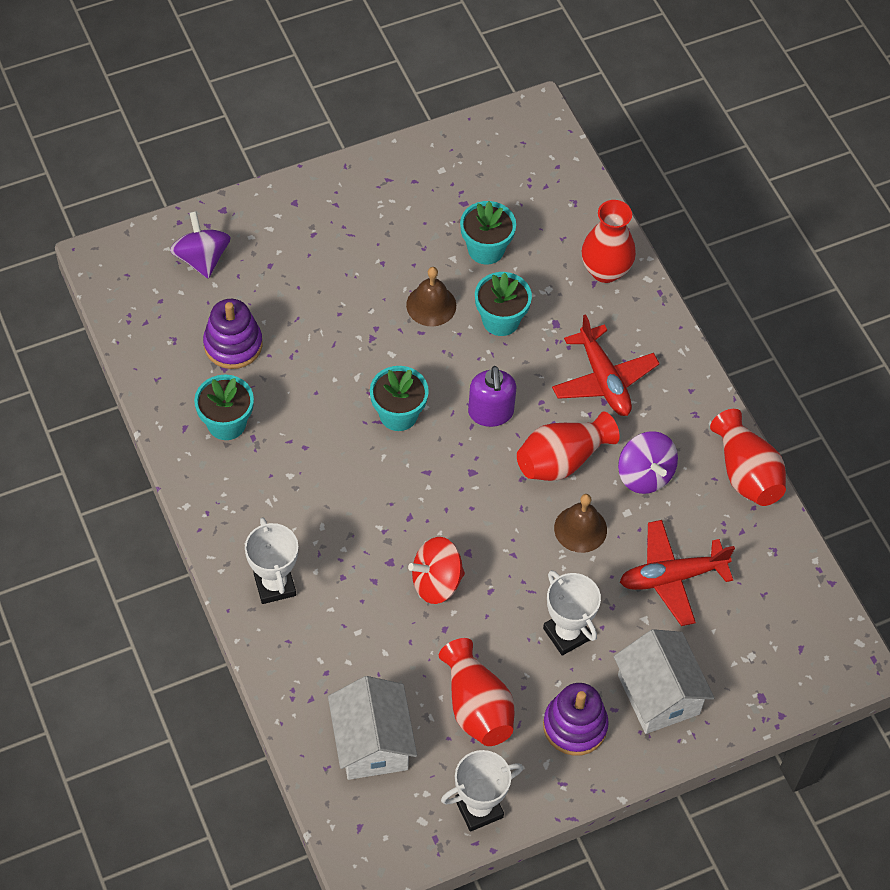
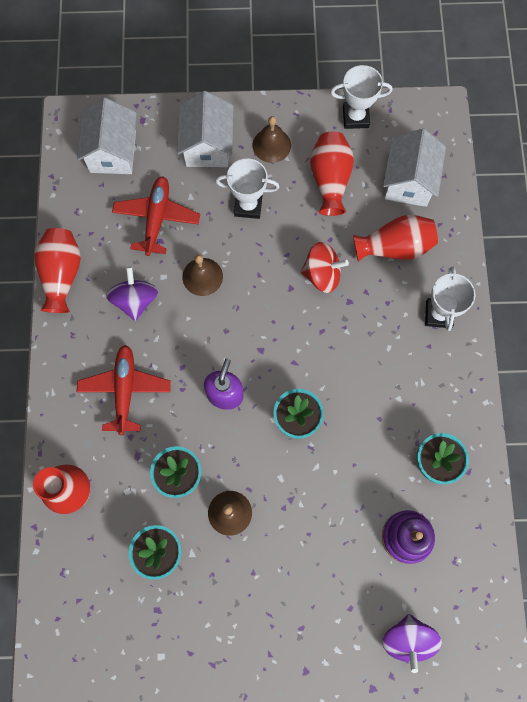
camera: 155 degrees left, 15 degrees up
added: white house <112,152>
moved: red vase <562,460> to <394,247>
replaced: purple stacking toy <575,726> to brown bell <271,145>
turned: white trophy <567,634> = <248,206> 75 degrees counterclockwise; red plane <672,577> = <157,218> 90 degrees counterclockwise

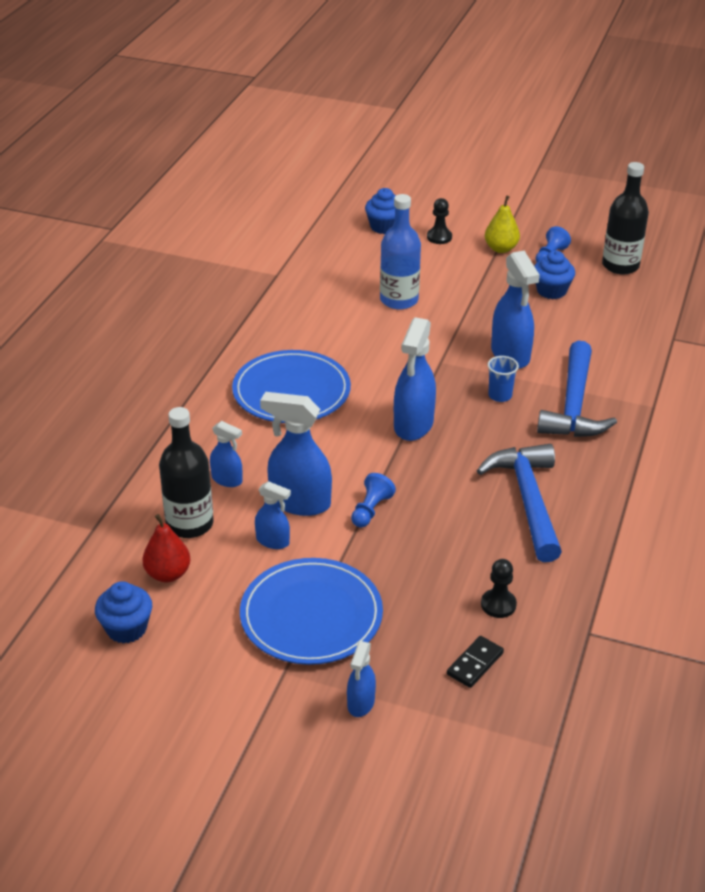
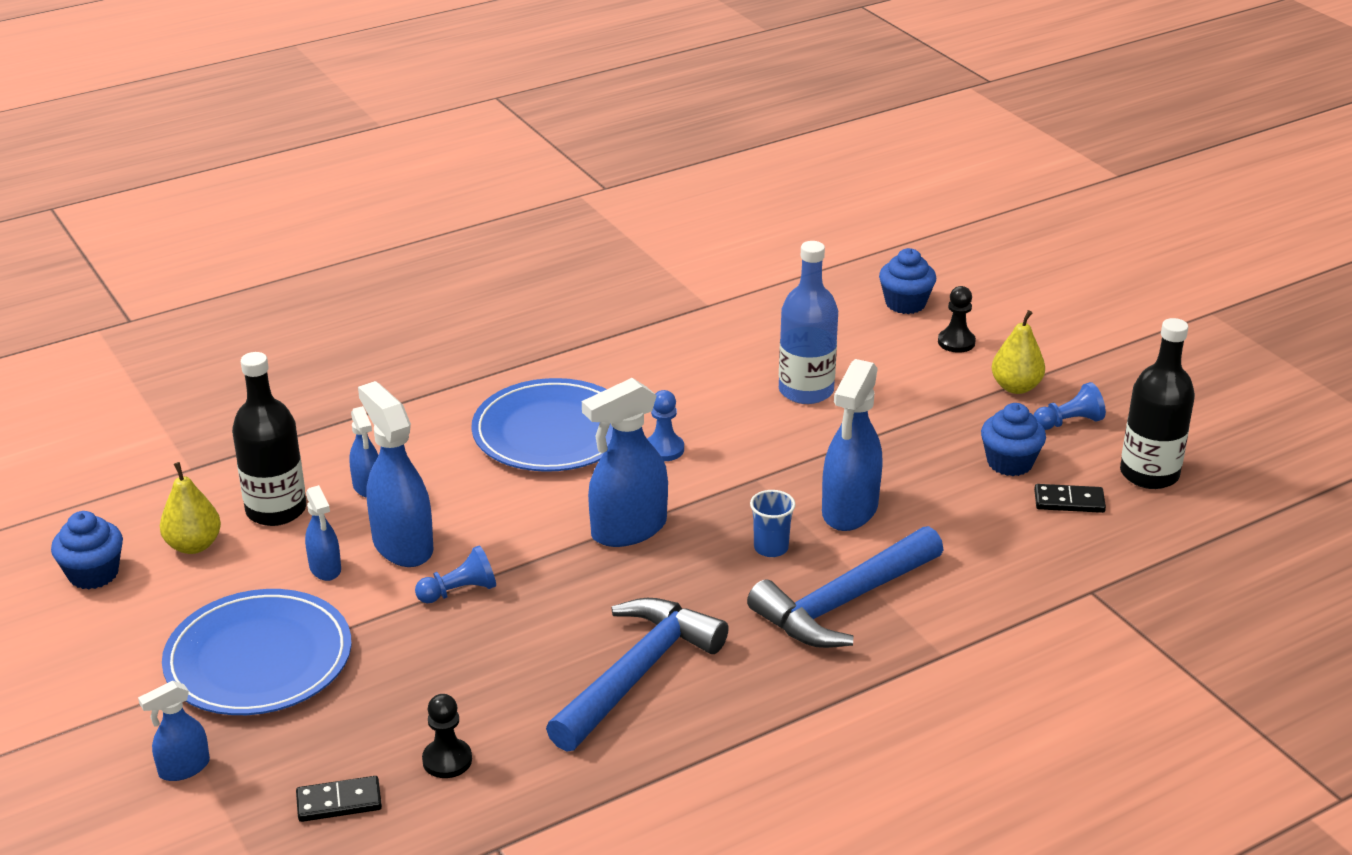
camera: 40 degrees right, 5 degrees down
added: blue pawn <664,449>; black domino <1069,501>
recoloured: red pear <168,574> to yellow pear <194,545>

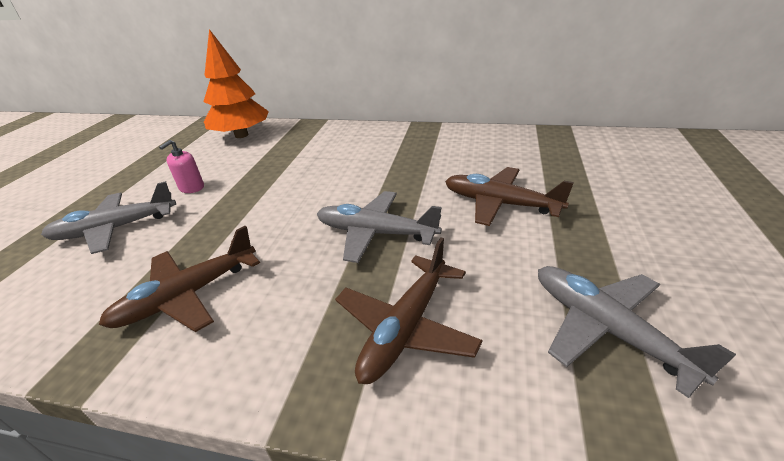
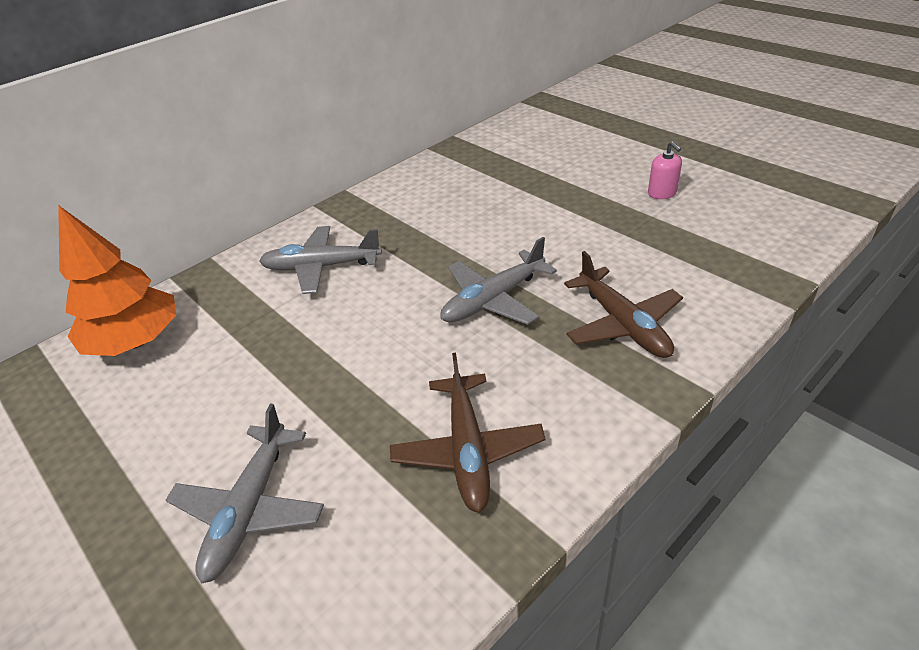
camera: 55 degrees left, 5 degrees up
removed: brown plane <500,204>
moved: pink soap dispenser <191,187> to <662,193>; grey plane <607,329> to <322,267>

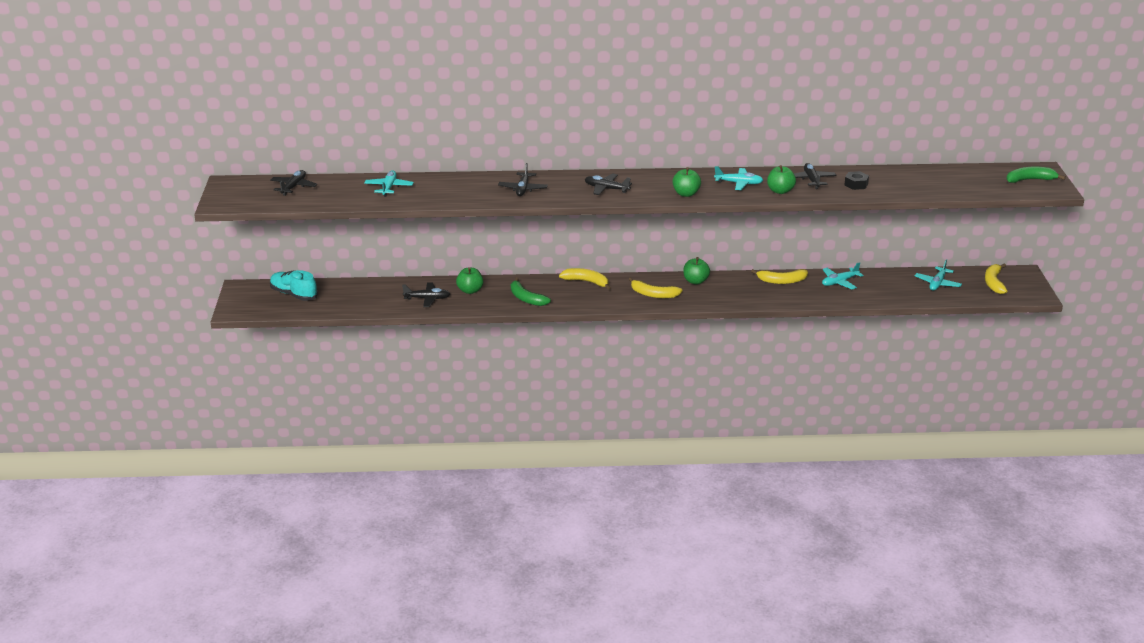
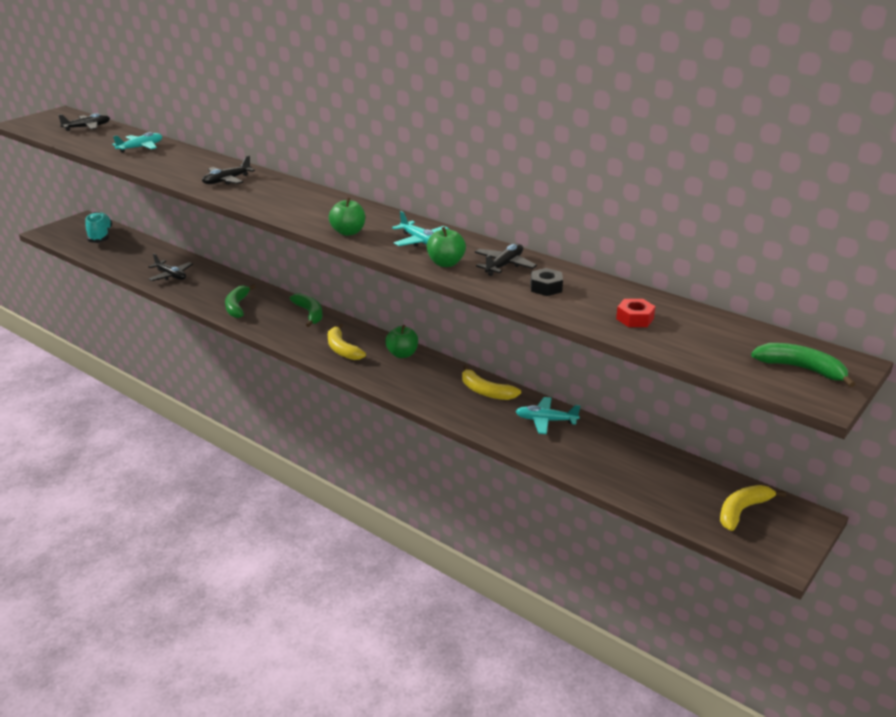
camera: 40 degrees right, 0 degrees up
removed: green apple <470,290>; black plane <606,189>; turquoise plane <937,283>
added: red nut <635,319>
recoloured: yellow banana <586,282> to green banana <310,313>

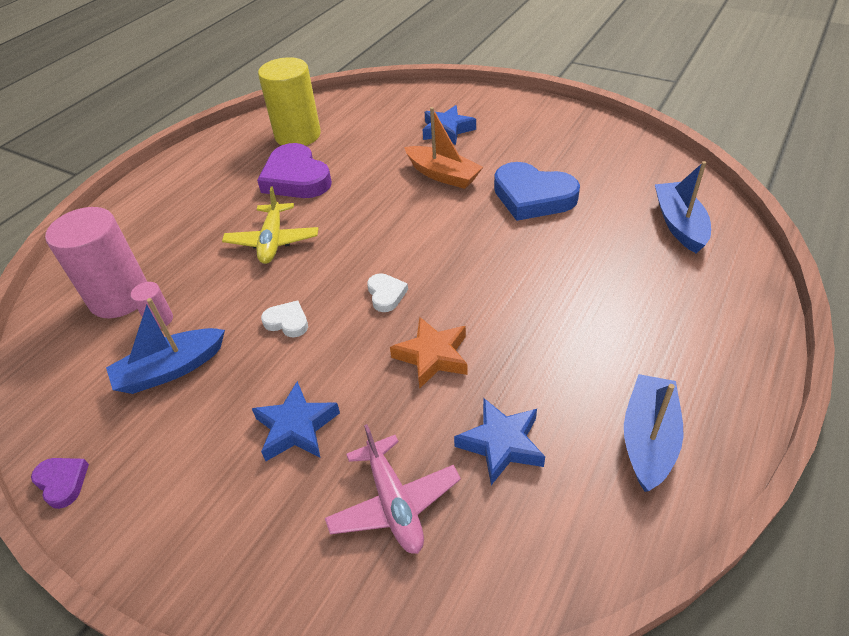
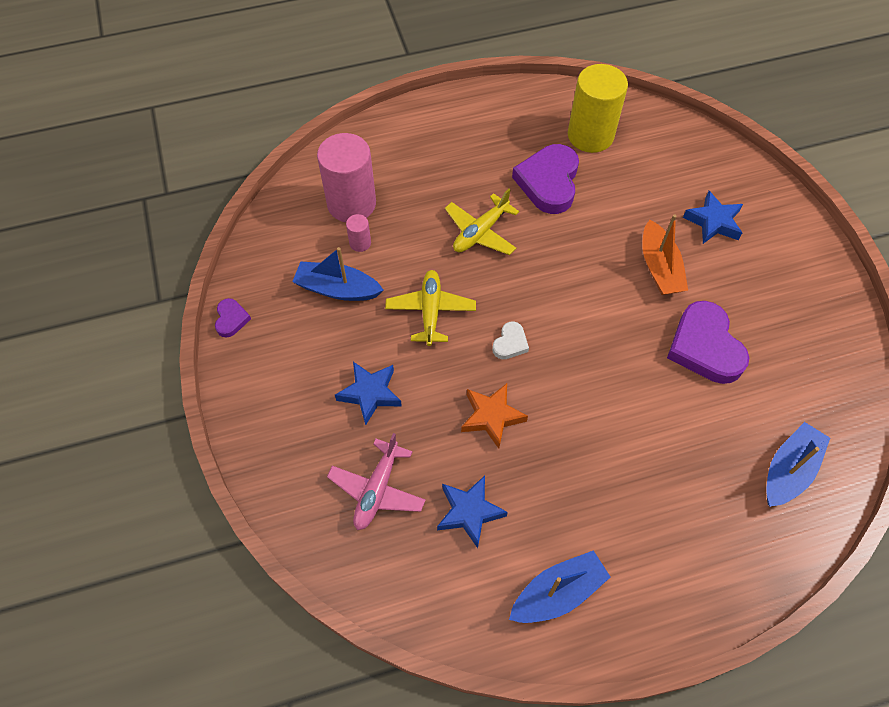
camera: 40 degrees right, 15 degrees up
replaced: white heart <287,322> to yellow plane <430,311>
recoloured: blue heart <533,197> to purple heart <705,347>

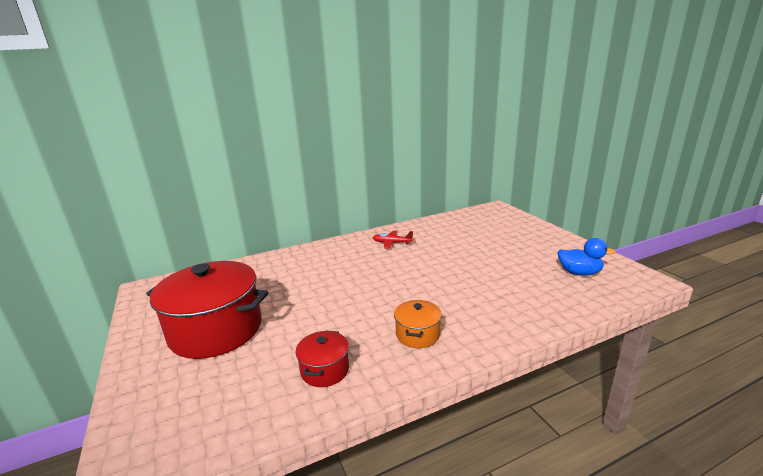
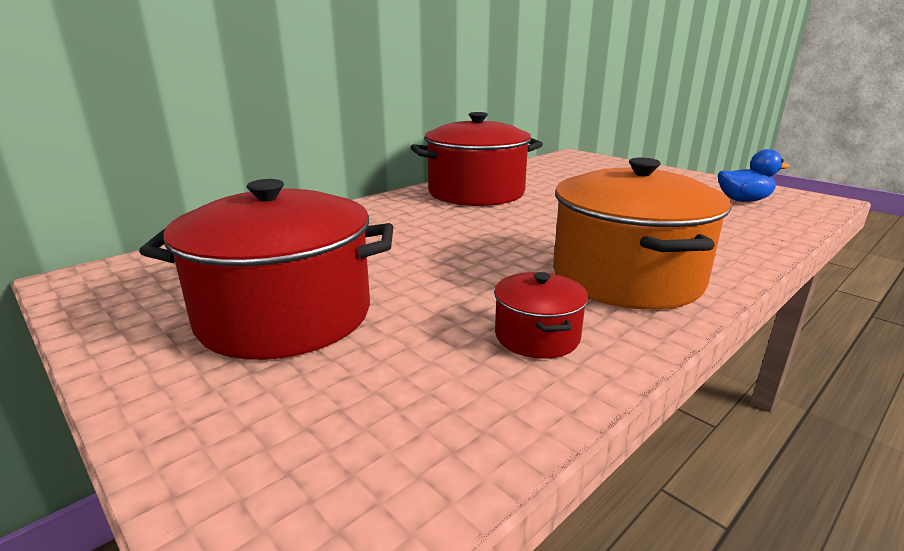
camera: 20 degrees left, 0 degrees up
replaced: red plane <392,243> to red pot <476,193>
resized: orange pot <417,334> = <626,277> x2.14

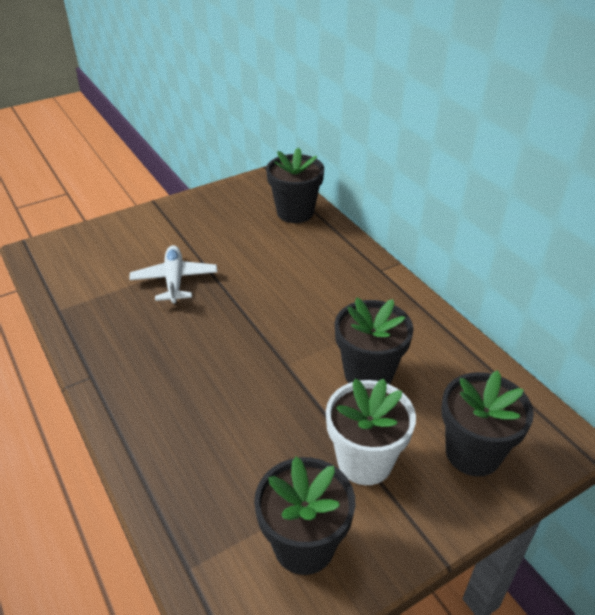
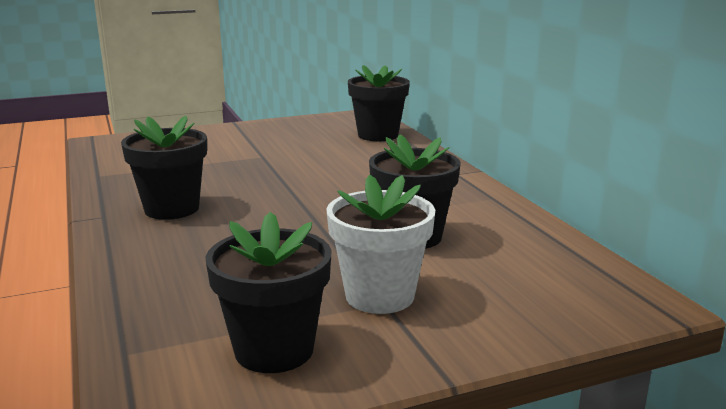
camera: 10 degrees right, 20 degrees down
removed: white plane <174,280>
moved: black flower pot <473,453> to <172,209>

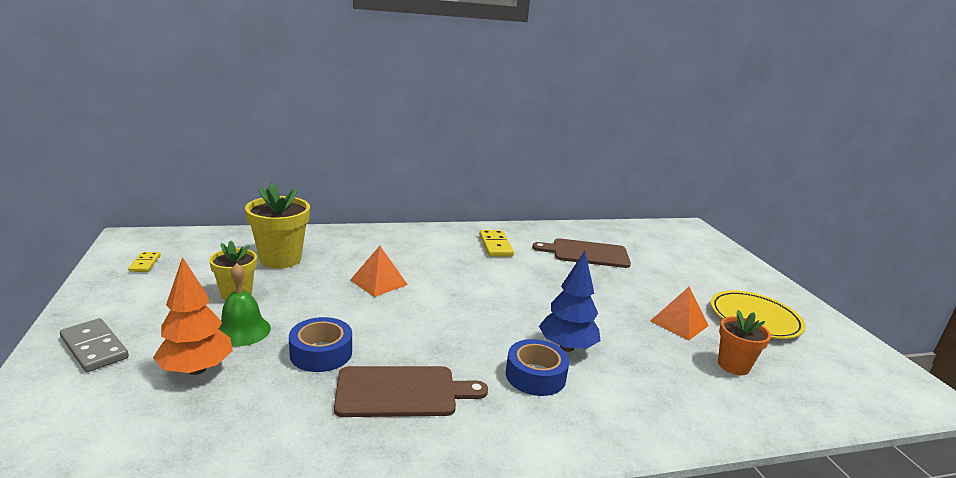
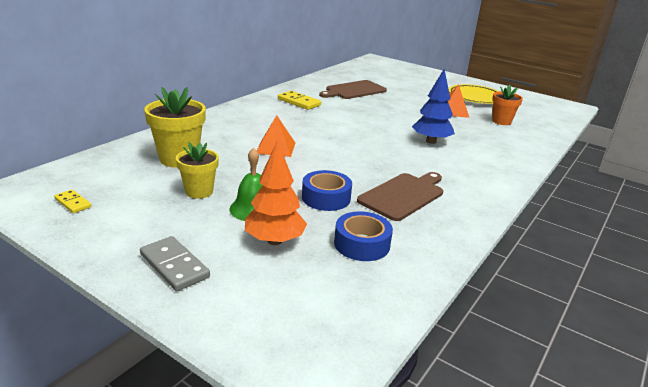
camera: 40 degrees left, 5 degrees up
moved: blue tape <535,376> to <362,244>
turned: grey domino <94,348> = <174,266> 45 degrees clockwise

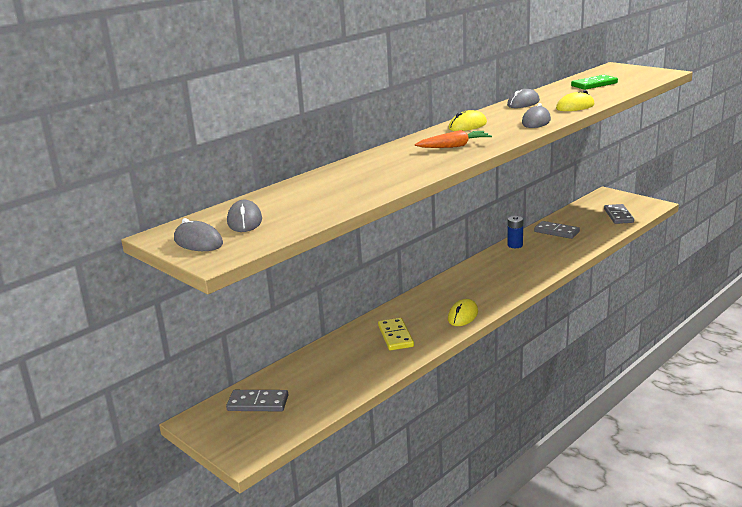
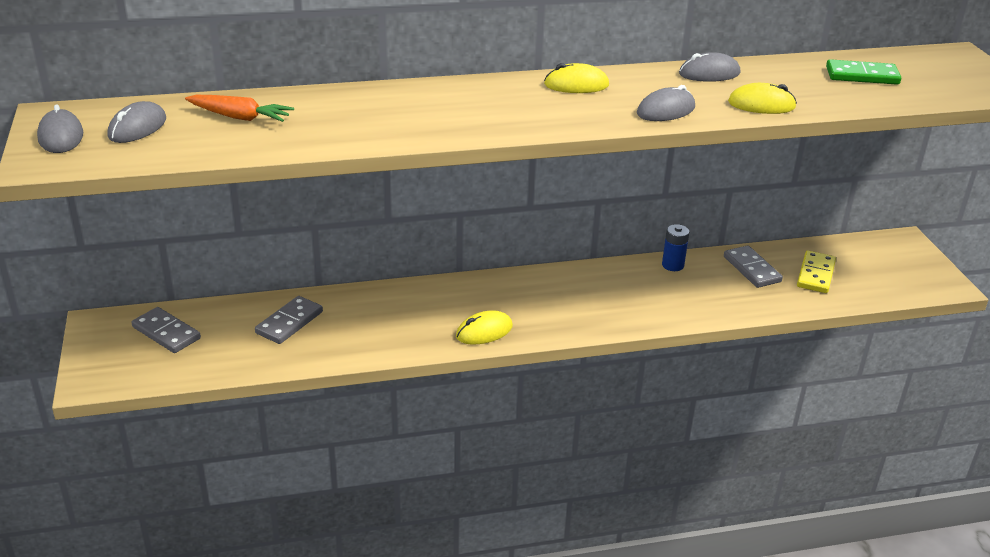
camera: 30 degrees right, 10 degrees up
moved: yellow domino <395,336> to <815,274>; orange carrot <454,146> to <239,117>; grey domino <618,216> to <289,322>

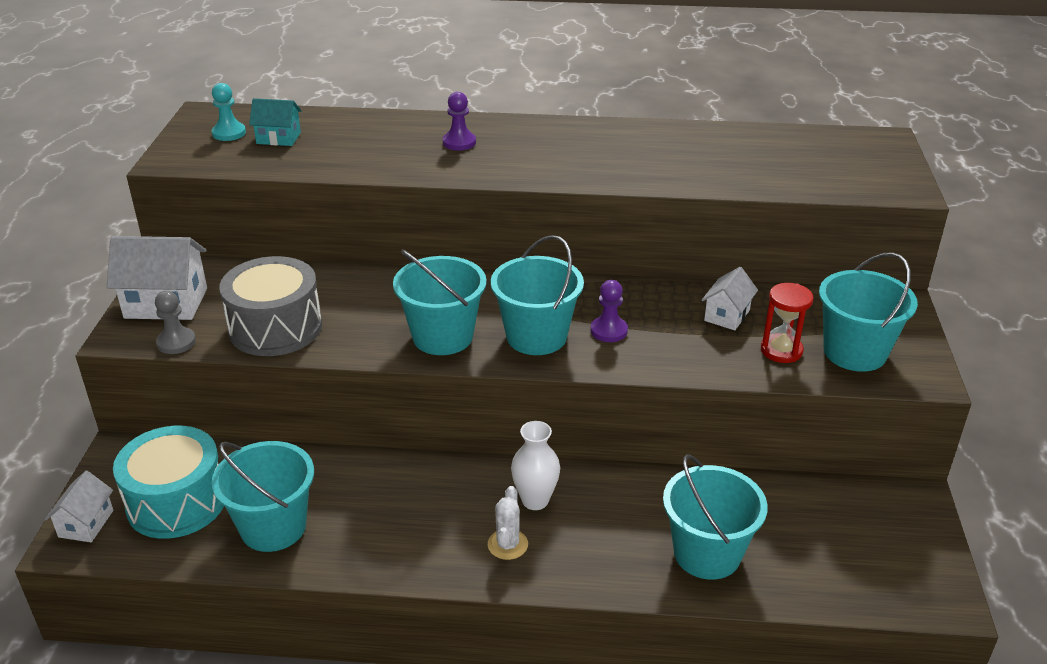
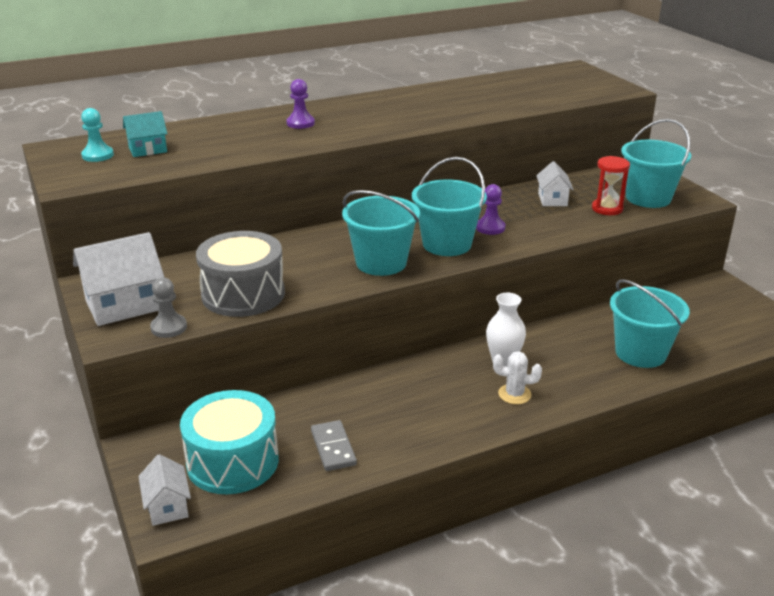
camera: 30 degrees left, 5 degrees down
replaced: turquoise bucket <273,527> to grey domino <333,448>
turned: white cactus <507,544> = <514,394> 60 degrees counterclockwise

